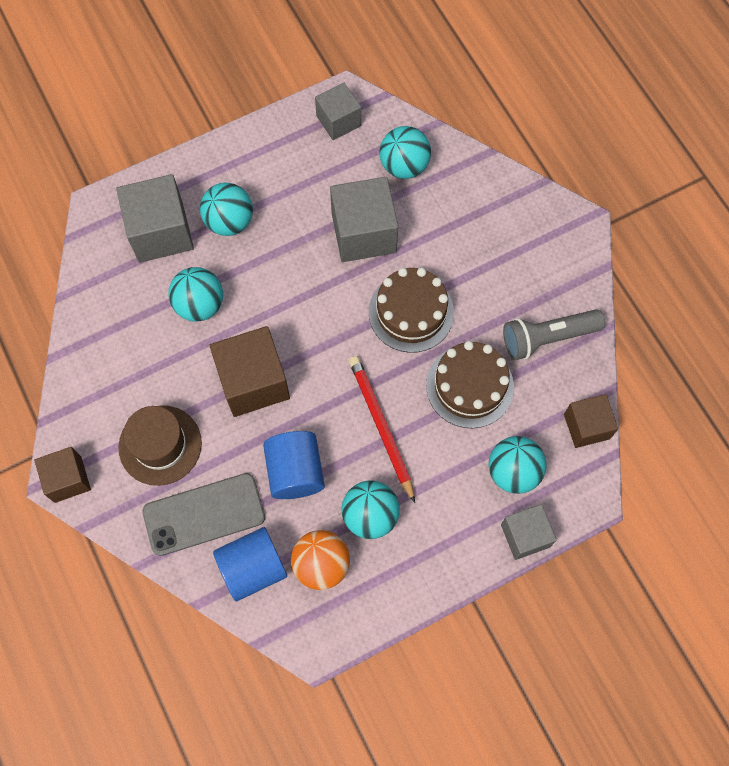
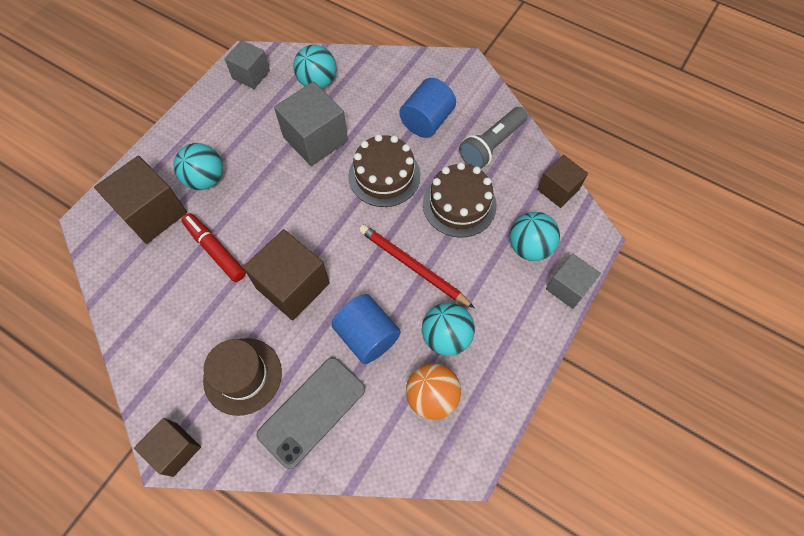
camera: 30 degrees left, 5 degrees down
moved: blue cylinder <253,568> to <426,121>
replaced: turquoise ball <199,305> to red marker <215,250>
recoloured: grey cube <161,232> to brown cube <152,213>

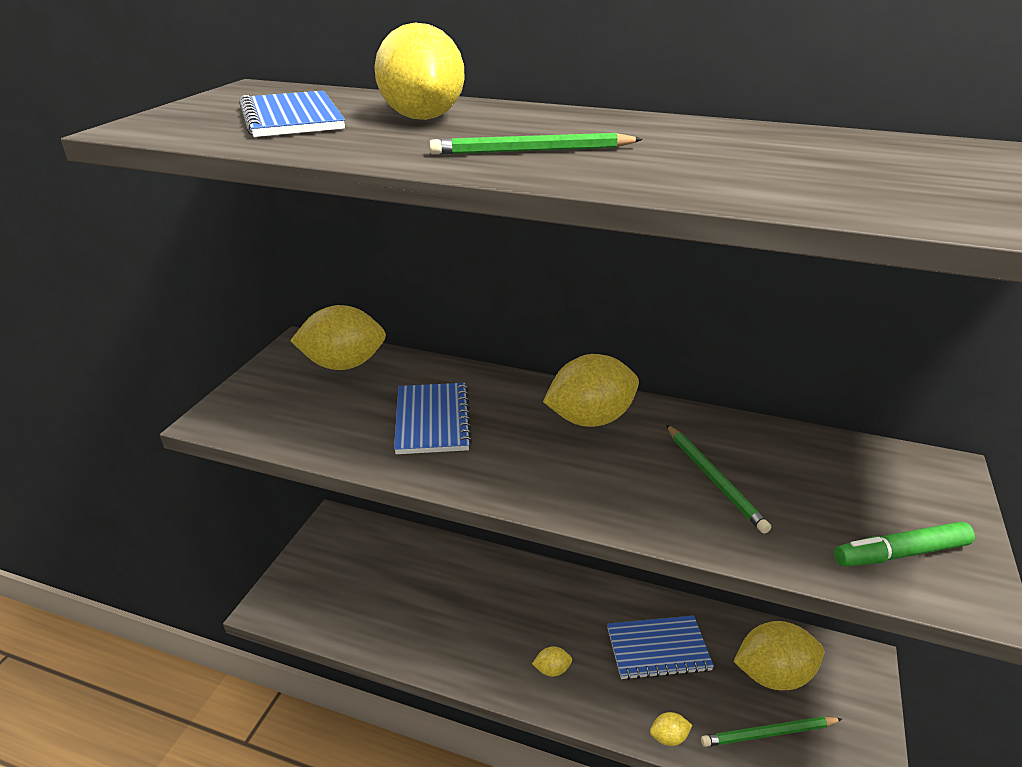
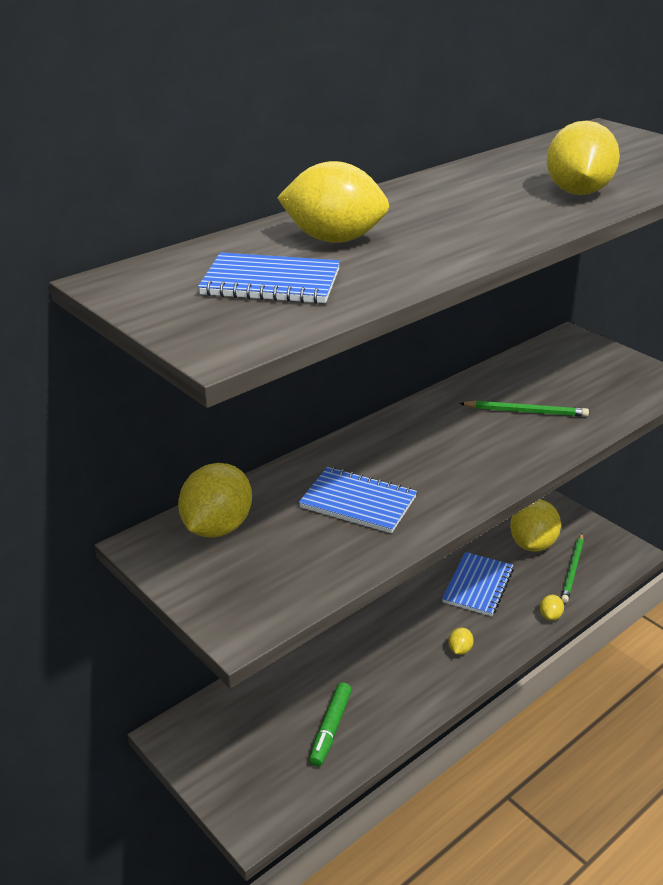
camera: 60 degrees left, 0 degrees up
removed: green pencil <532,151>
moved: yellow lemon <590,419> to <577,192>; green marker <901,553> to <331,729>

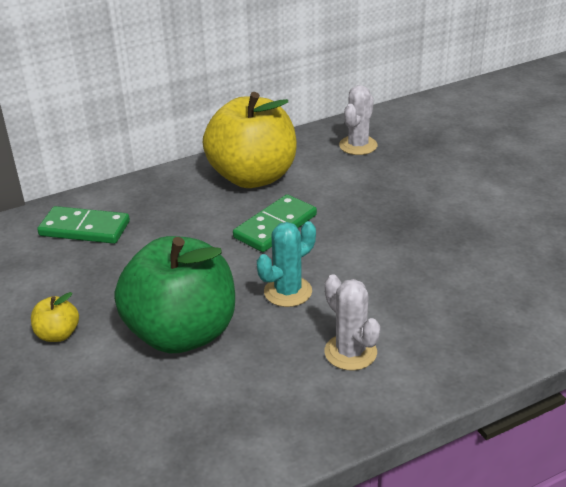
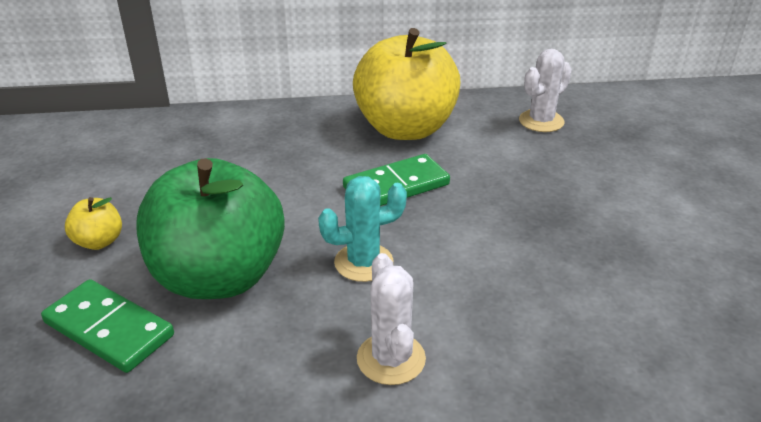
camera: 20 degrees right, 0 degrees up
moved: green domino <84,229> to <108,329>

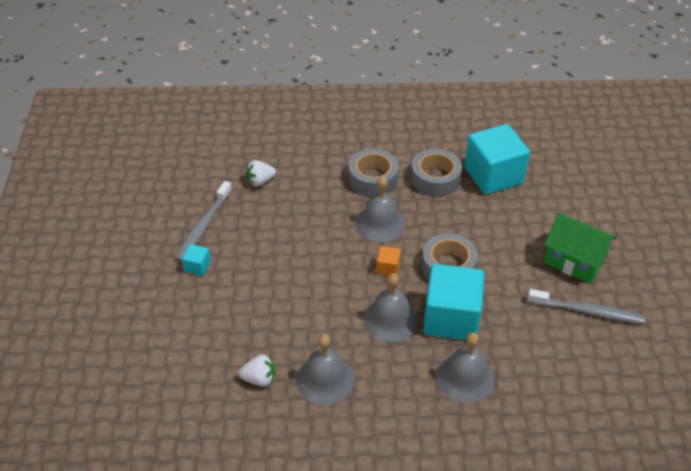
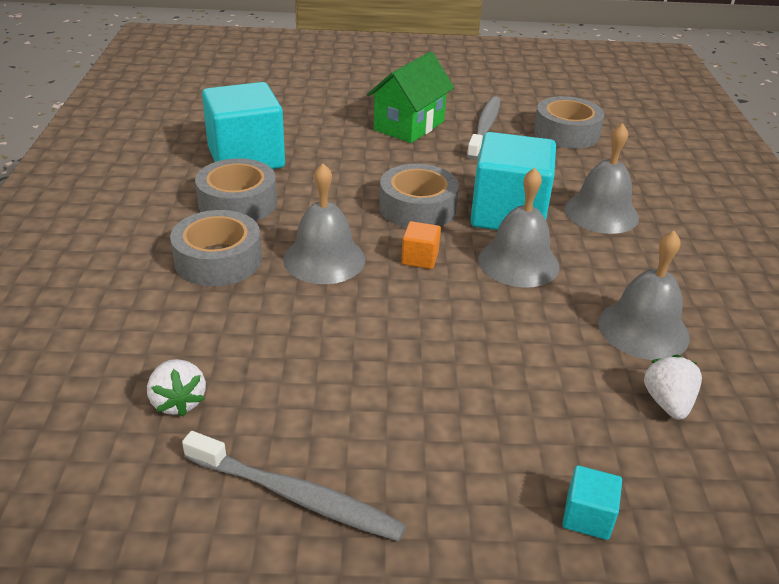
camera: 90 degrees left, 10 degrees down
added: grey tape <566,133>
moved: turquoise cube <197,266> to <587,516>

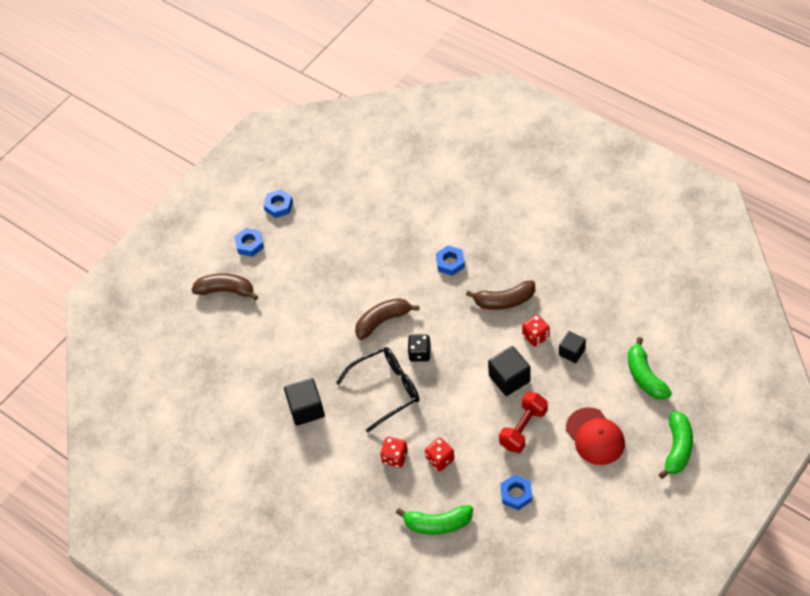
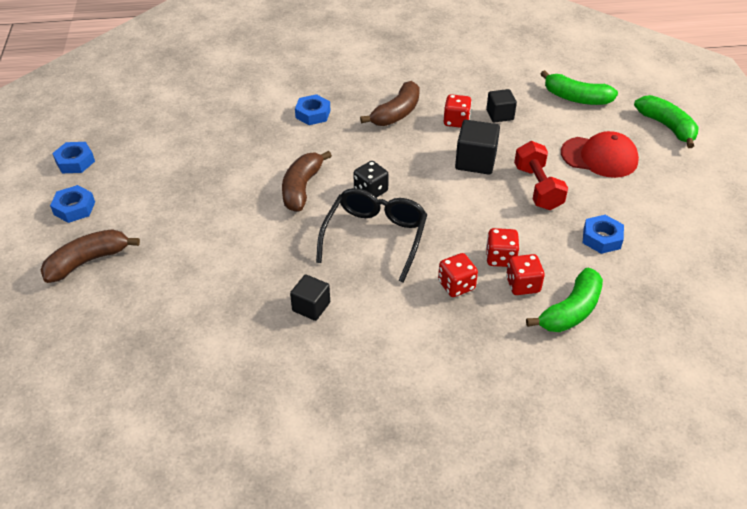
camera: 50 degrees left, 10 degrees down
added: red dice <522,285>
resized: black cube <306,409> = <311,307> x0.66

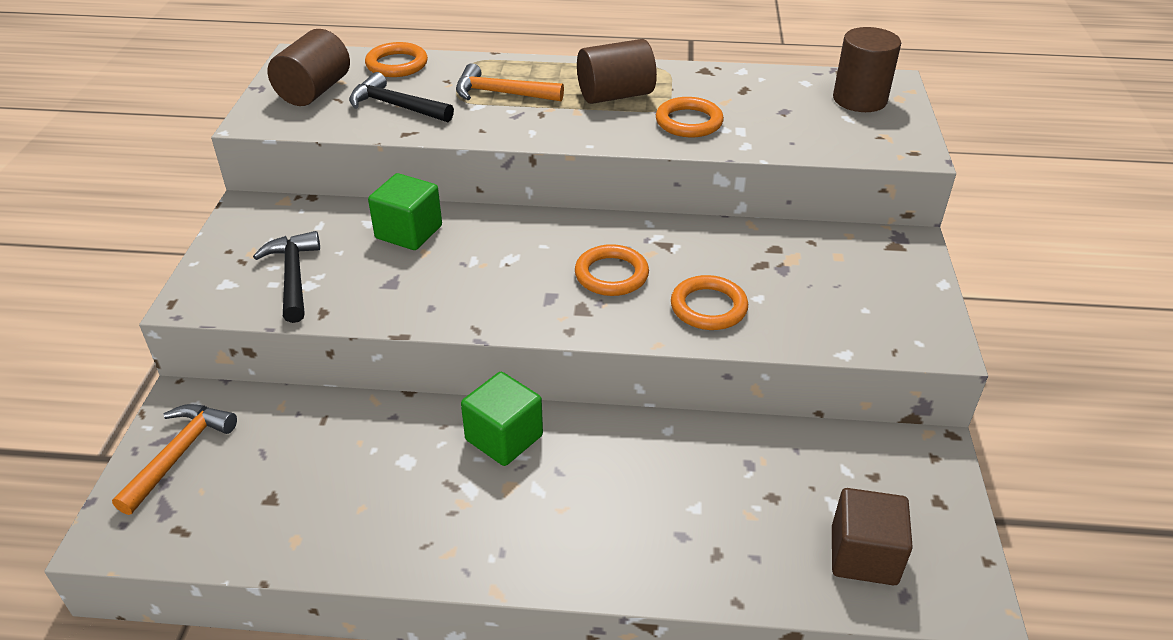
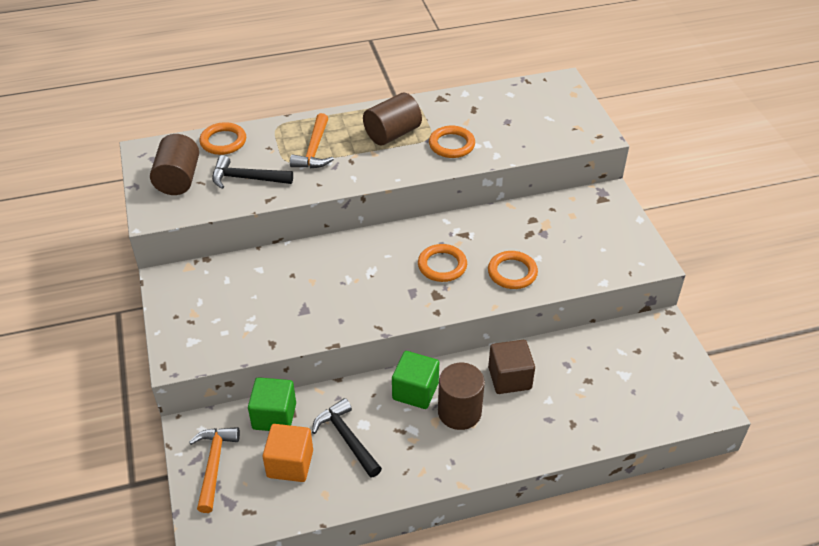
camera: 20 degrees left, 5 degrees up
added: orange cube <290,464>
moved: black hammer <293,276> to <347,438>; green cube <409,232> to <274,416>; brown cube <863,555> to <509,378>; brown cylinder <859,99> to <459,412>
turned: orange hammer <501,93> = <314,150> 75 degrees counterclockwise

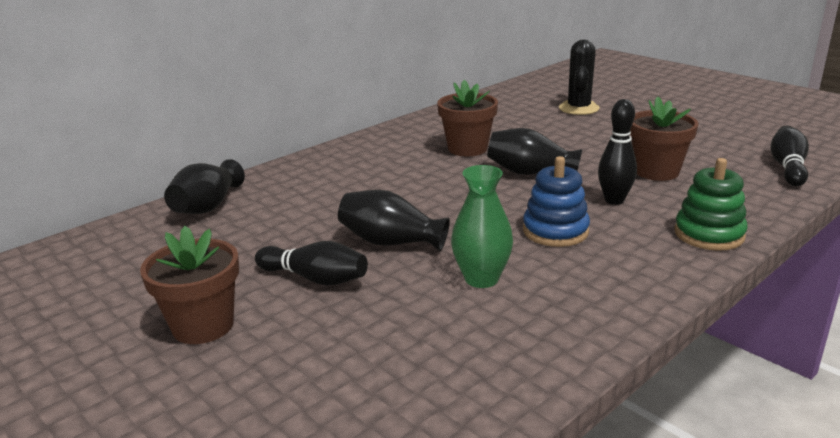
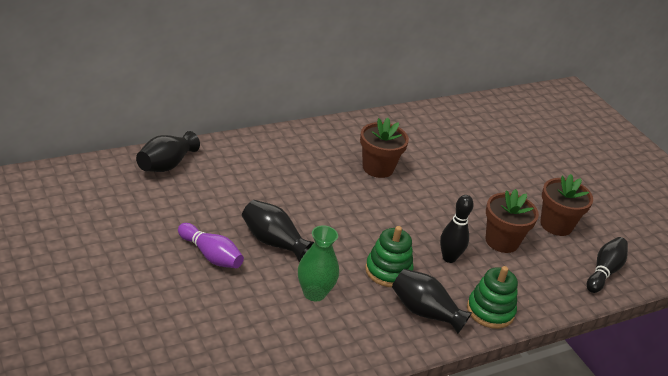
camera: 10 degrees right, 10 degrees up
removed: black cactus <578,108>
moved: brown flower pot <203,326> to <556,225>; black vase <530,173> to <425,312>
recoloured: black bowling pin <315,278> to purple bowling pin <211,255>; blue stacking toy <555,231> to green stacking toy <388,271>

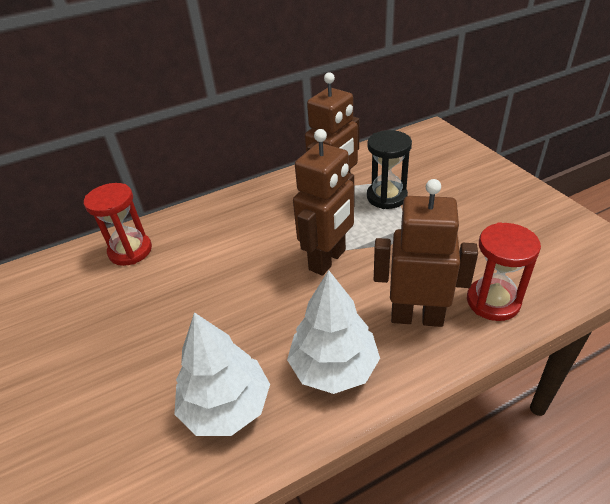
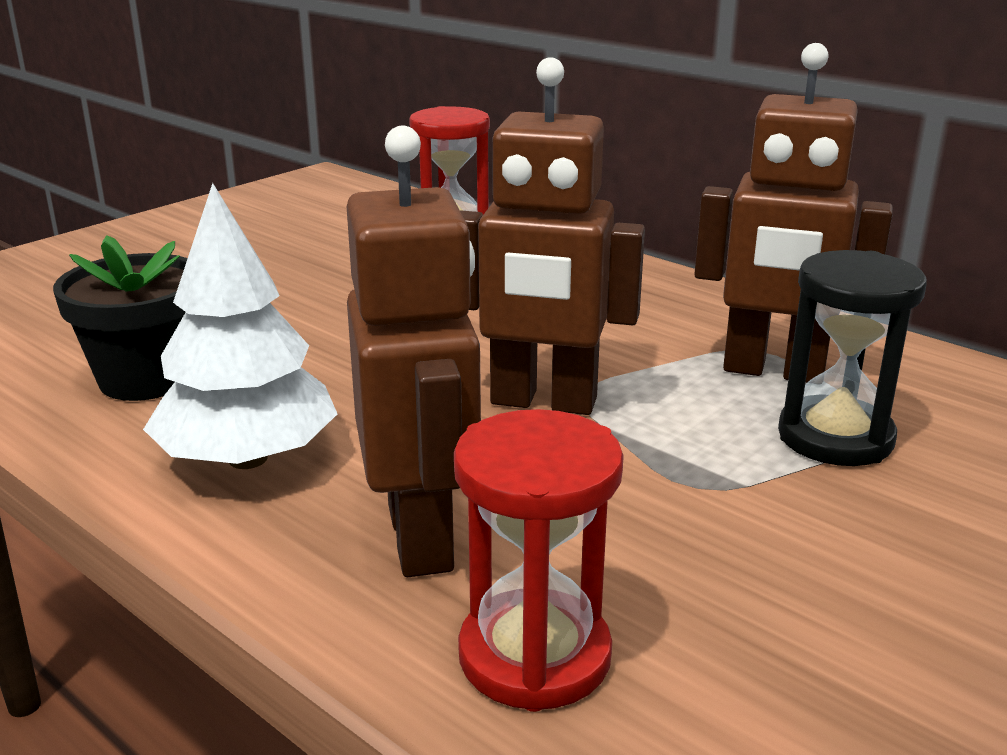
camera: 65 degrees right, 15 degrees down
replaced: white tree <226,406> to black flower pot <146,379>

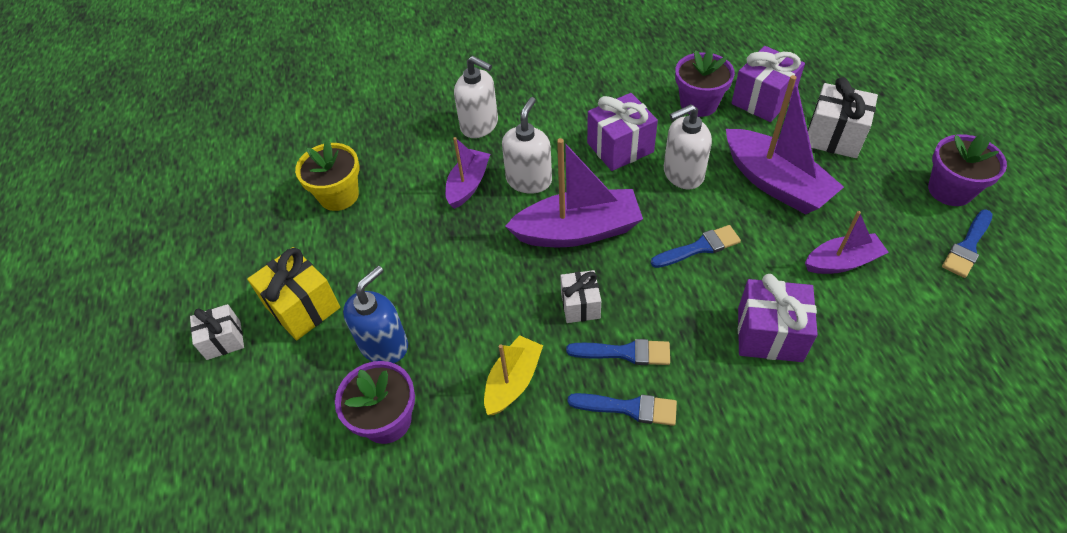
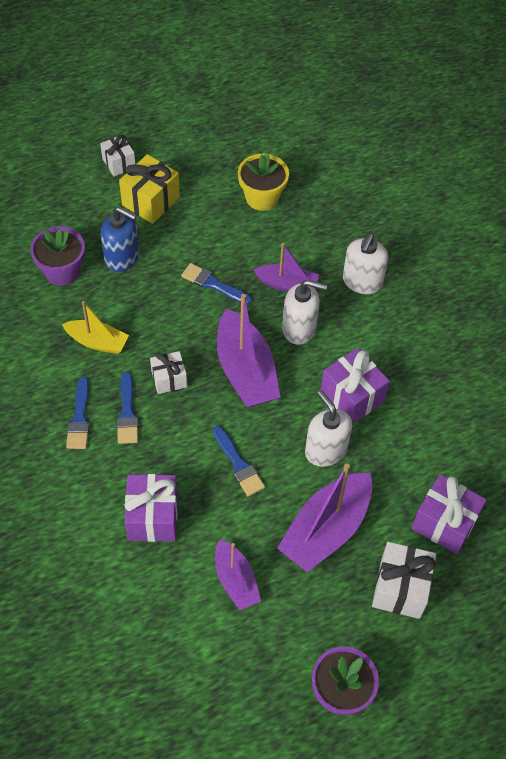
camera: 75 degrees right, 5 degrees up
removed: purple flower pot <699,104>
moved: blue brush <967,246> to <213,284>

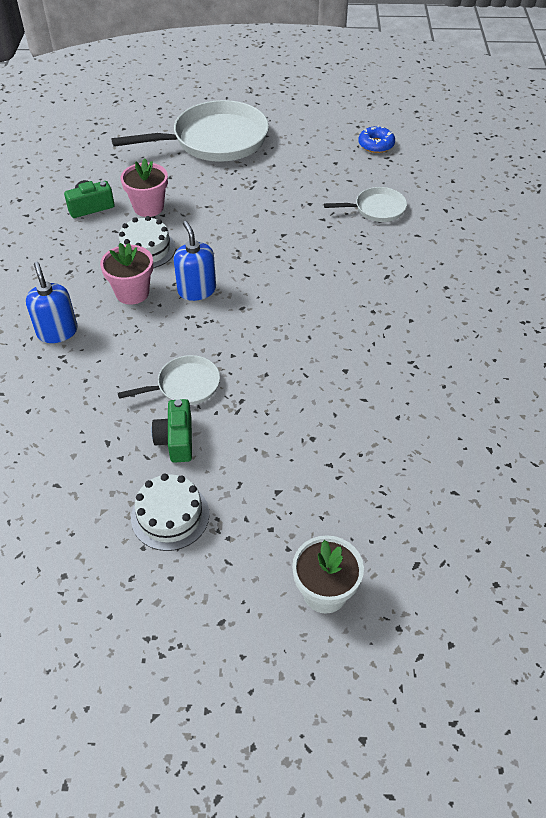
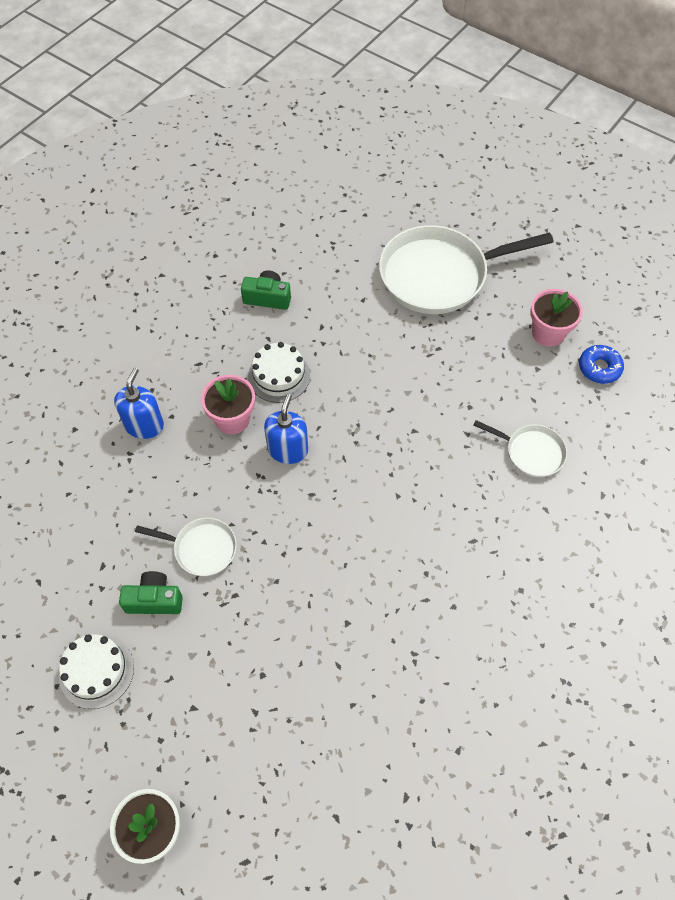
camera: 35 degrees right, 10 degrees up
moved: pink flower pot <148,207> to <548,333>
turned: white pan <214,140> = <439,275> 150 degrees clockwise; green camera <176,440> = <154,600> 60 degrees clockwise

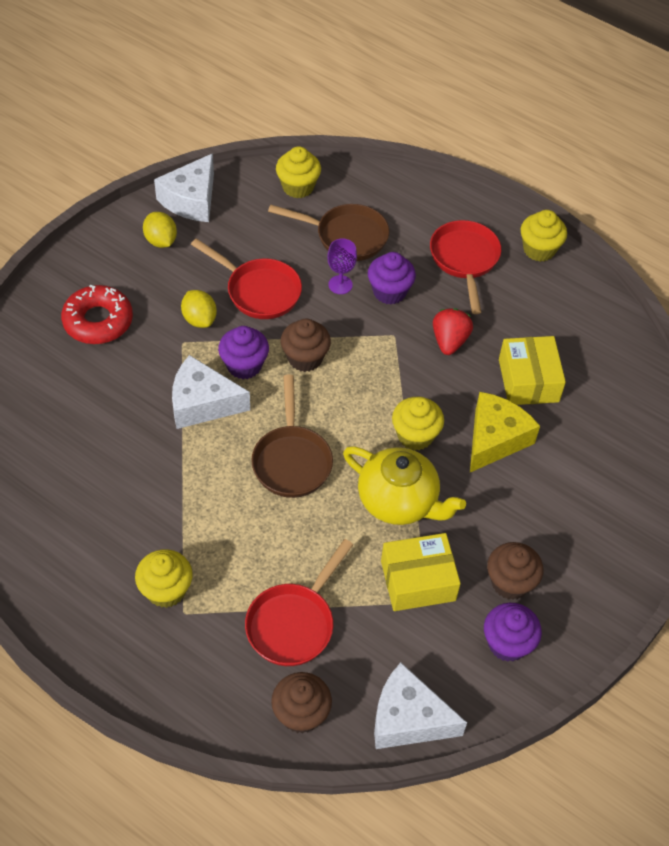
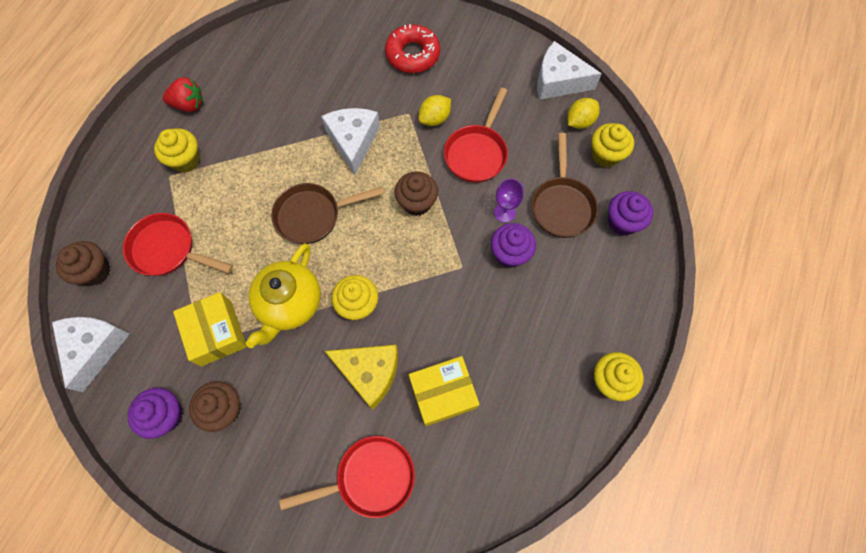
camera: 80 degrees right, 15 degrees up
moved: yellow lemon <161,241> to <579,121>; purple cupcake <244,365> to <622,222>; red pan <464,260> to <369,478>; red strawberry <449,341> to <189,105>

